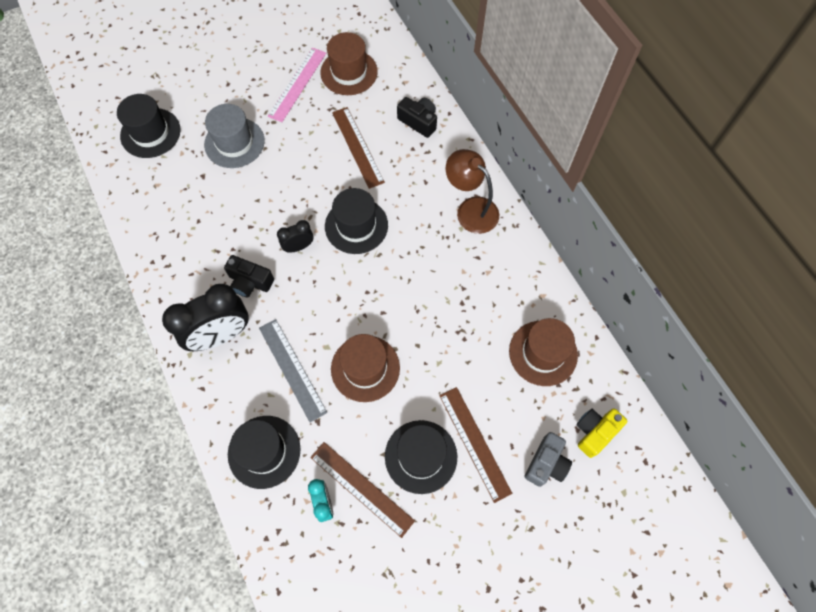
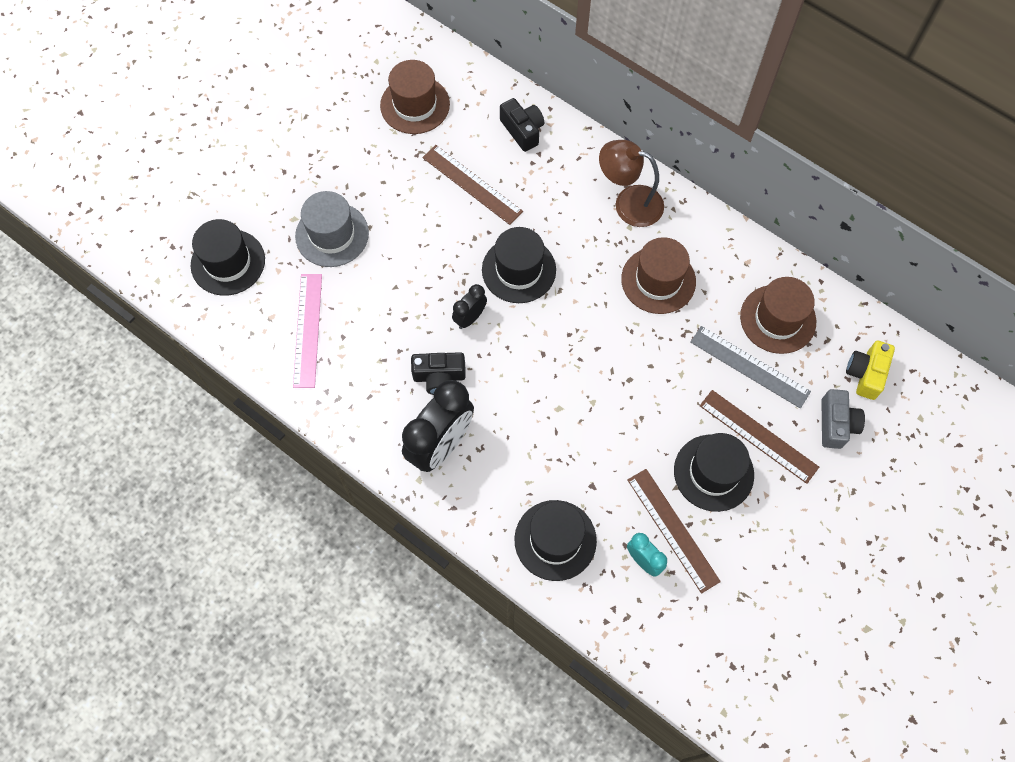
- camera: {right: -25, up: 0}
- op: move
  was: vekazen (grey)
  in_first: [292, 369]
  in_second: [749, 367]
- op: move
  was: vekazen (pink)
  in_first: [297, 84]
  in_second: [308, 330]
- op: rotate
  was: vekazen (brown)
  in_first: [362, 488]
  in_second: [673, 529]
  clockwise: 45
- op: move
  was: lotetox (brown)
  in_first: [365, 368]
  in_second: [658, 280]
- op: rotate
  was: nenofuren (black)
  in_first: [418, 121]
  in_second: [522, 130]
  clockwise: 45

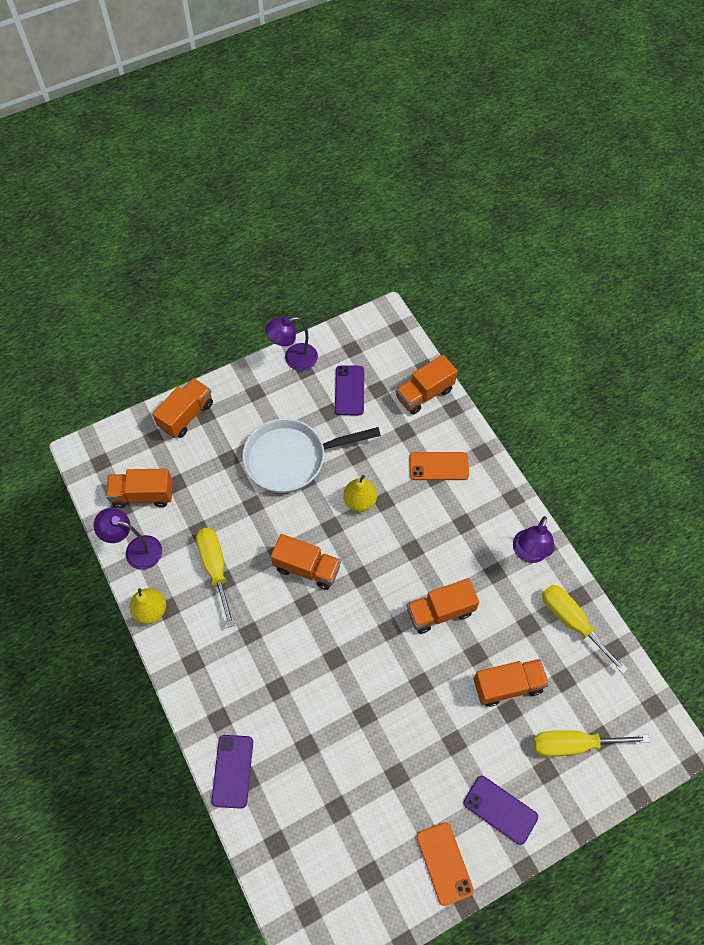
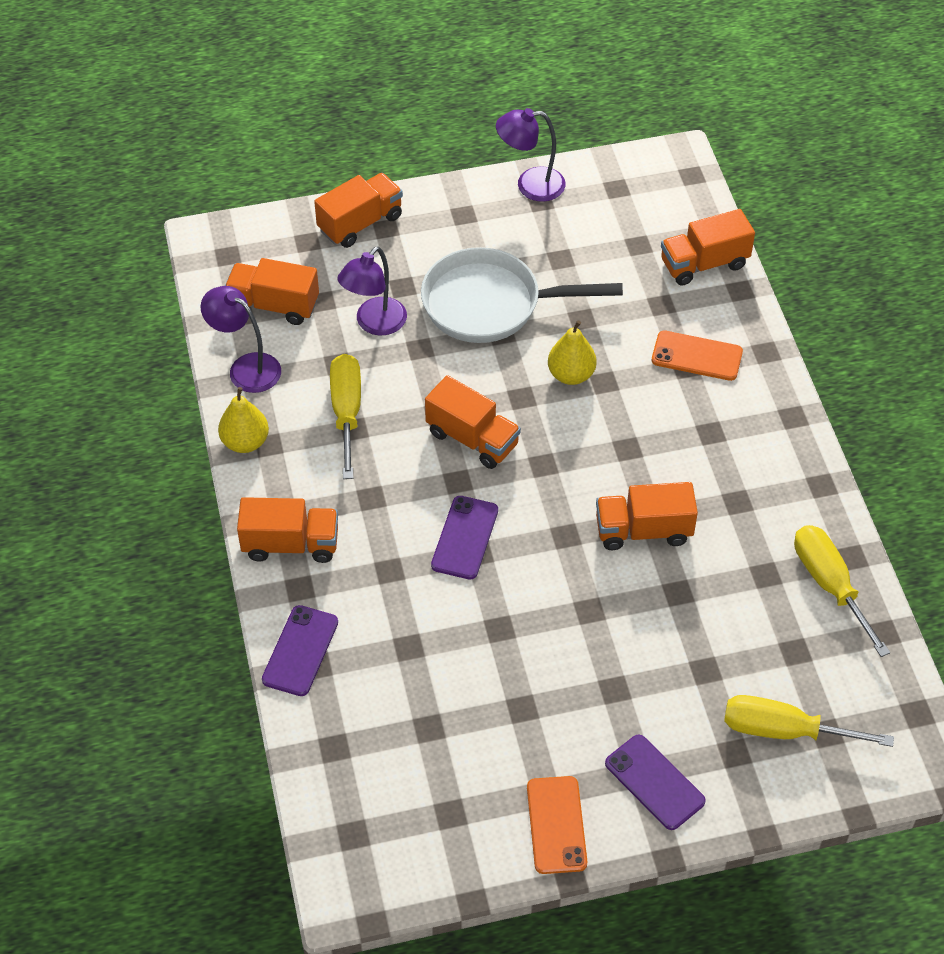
- camera: {right: 15, up: -10}
- op: move
  was: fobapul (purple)
  in_first: [349, 390]
  in_second: [464, 538]
- op: move
  was: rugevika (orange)
  in_first: [507, 685]
  in_second: [291, 544]
- op: move
  was: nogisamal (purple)
  in_first: [528, 553]
  in_second: [374, 324]

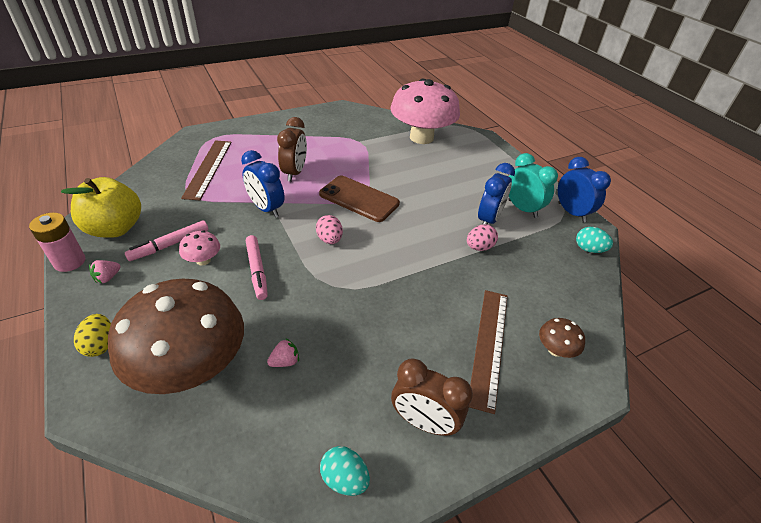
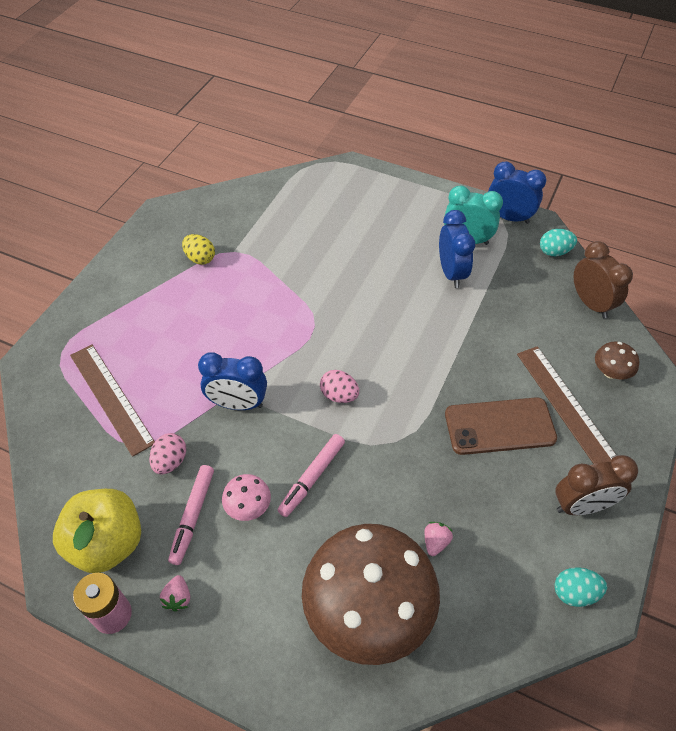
- camera: {right: -35, up: 10}
- op: move
  was: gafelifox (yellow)
  in_first: [100, 345]
  in_second: [200, 258]
- op: rotate
  was: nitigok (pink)
  in_first: [257, 270]
  in_second: [312, 478]
  clockwise: 90
- op: move
  was: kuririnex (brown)
  in_first: [294, 173]
  in_second: [591, 303]
- op: move
  was: fobapul (brown)
  in_first: [359, 199]
  in_second: [499, 426]
- op: delete
  was: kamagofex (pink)
  in_first: [421, 137]
- op: move
  was: gafelifox (pink)
  in_first: [479, 247]
  in_second: [170, 461]

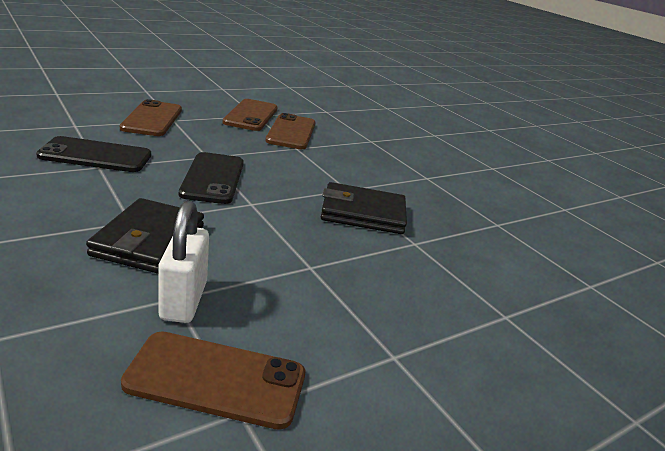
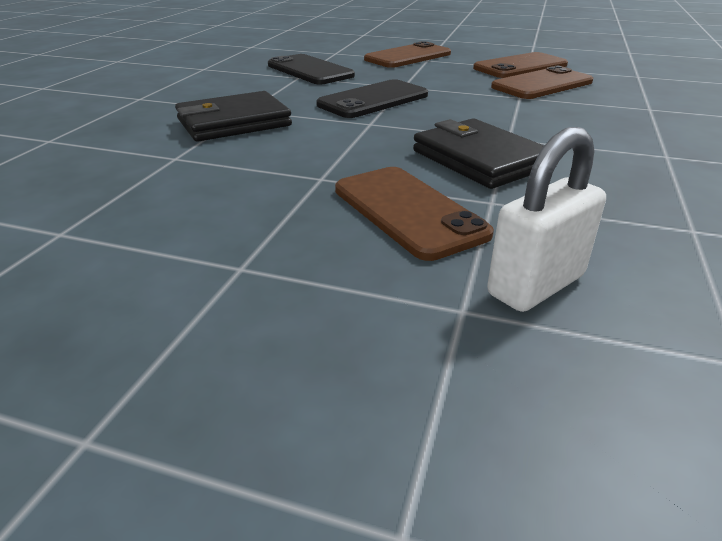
- camera: {right: 55, up: 5}
- op: move
  was: fobapul (brown)
  in_first: [216, 379]
  in_second: [408, 211]
- op: move
  was: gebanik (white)
  in_first: [183, 300]
  in_second: [536, 285]

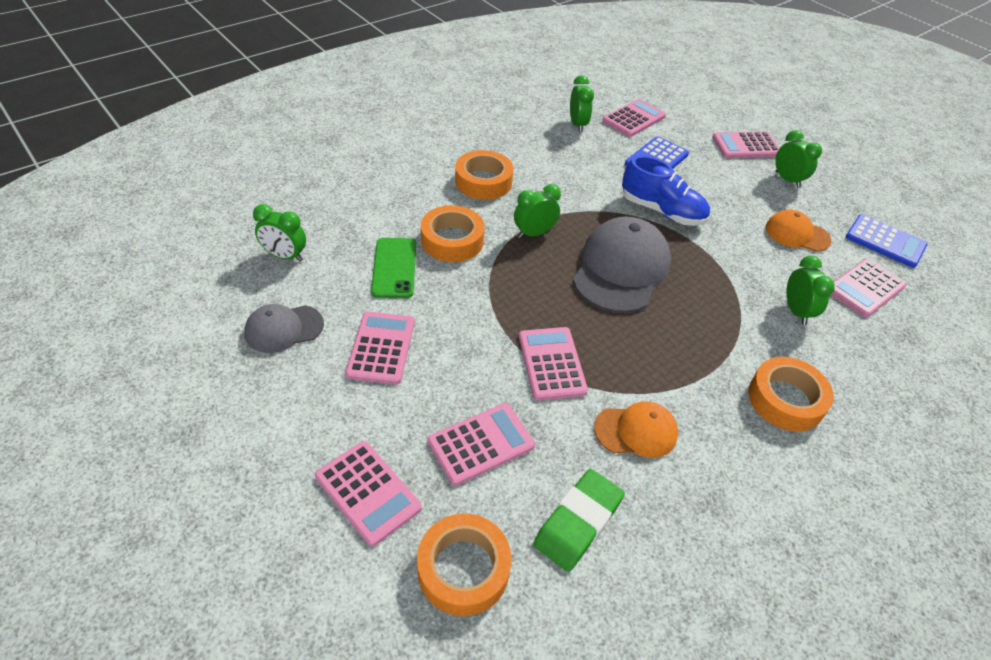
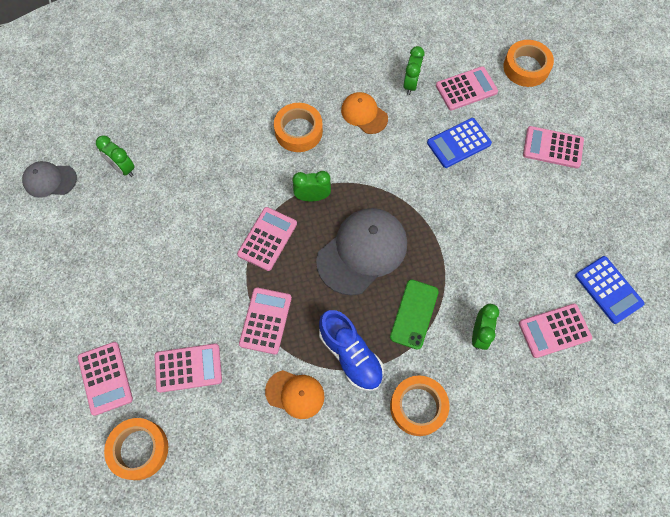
- camera: {right: 25, up: 20}
- op: move
  was: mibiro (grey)
  in_first: [284, 329]
  in_second: [49, 180]
- op: move
  was: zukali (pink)
  in_first: [381, 348]
  in_second: [267, 239]
- op: move
  was: fobapul (green)
  in_first: [394, 268]
  in_second: [414, 314]
- op: move
  was: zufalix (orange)
  in_first: [452, 240]
  in_second: [526, 67]
- op: delete
  was: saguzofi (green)
  in_first: [578, 522]
- op: move
  was: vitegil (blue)
  in_first: [662, 211]
  in_second: [350, 355]
- op: move
  was: mibiro (orange)
  in_first: [797, 234]
  in_second: [364, 114]
- op: delete
  was: kuririnex (green)
  in_first: [787, 180]

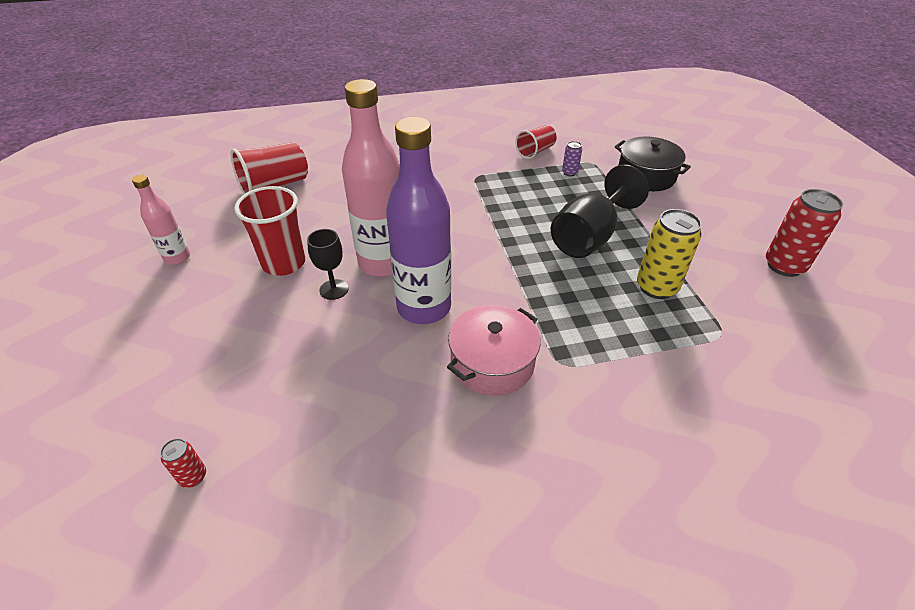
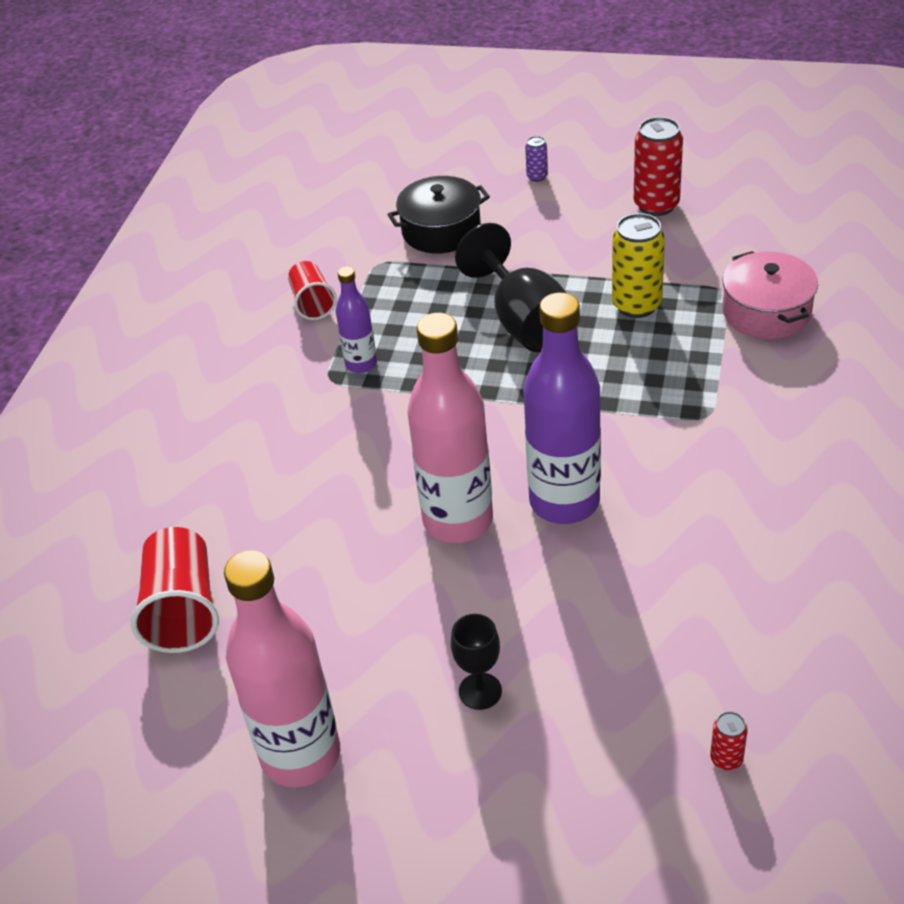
- camera: {right: -60, up: 0}
- op: resize
  was: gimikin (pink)
  in_first: [177, 258]
  in_second: [301, 755]
  ratio: 1.93
- op: delete
  was: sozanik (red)
  in_first: [284, 263]
- op: move
  was: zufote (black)
  in_first: [334, 289]
  in_second: [480, 691]
- op: move
  was: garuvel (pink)
  in_first: [492, 363]
  in_second: [766, 312]
- op: move
  was: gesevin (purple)
  in_first: [569, 173]
  in_second: [537, 176]
- op: insert
  now: gimikin (purple)
  in_second: [361, 364]

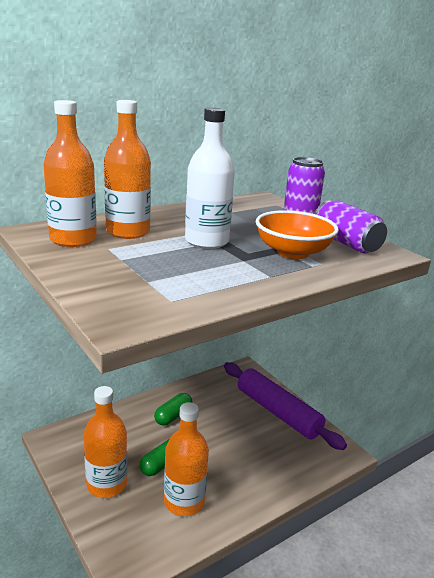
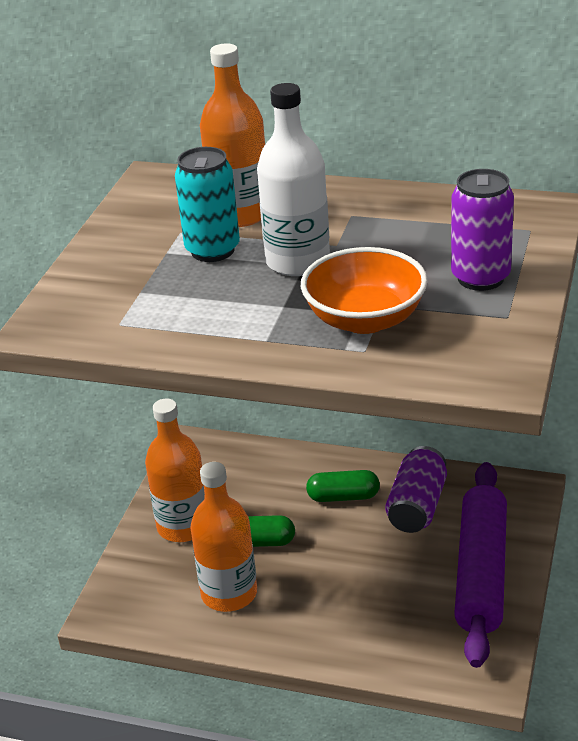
- camera: {right: 55, up: 10}
- op: delete
  was: gimikin (orange)
  in_first: [73, 239]
- op: move
  was: gesevin (purple)
  in_first: [346, 243]
  in_second: [417, 506]
- op: insert
  now: gesevin (turquoise)
  in_second: [212, 250]

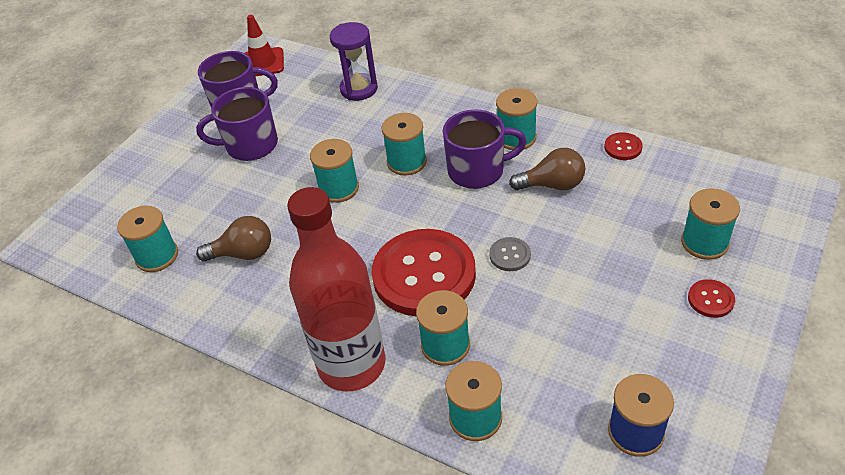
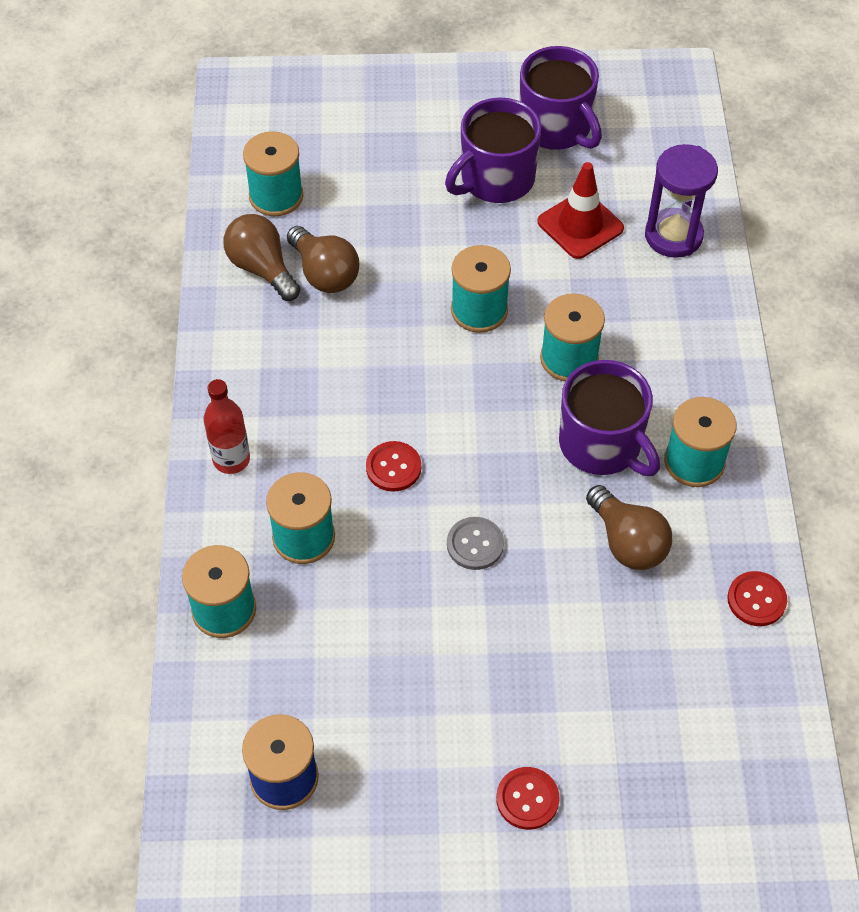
- camera: {right: 55, up: 10}
- op: rotate
  was: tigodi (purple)
  in_first: [250, 145]
  in_second: [495, 179]
  clockwise: -90
- op: move
  was: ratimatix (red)
  in_first: [263, 63]
  in_second: [580, 225]
- op: resize
  was: gimikin (red)
  in_first: [352, 364]
  in_second: [231, 459]
  ratio: 0.45
- op: resize
  was: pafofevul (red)
  in_first: [424, 274]
  in_second: [393, 467]
  ratio: 0.4
- op: delete
  was: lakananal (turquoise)
  in_first: [704, 242]
- op: insert
  now: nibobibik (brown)
  in_second: [262, 268]

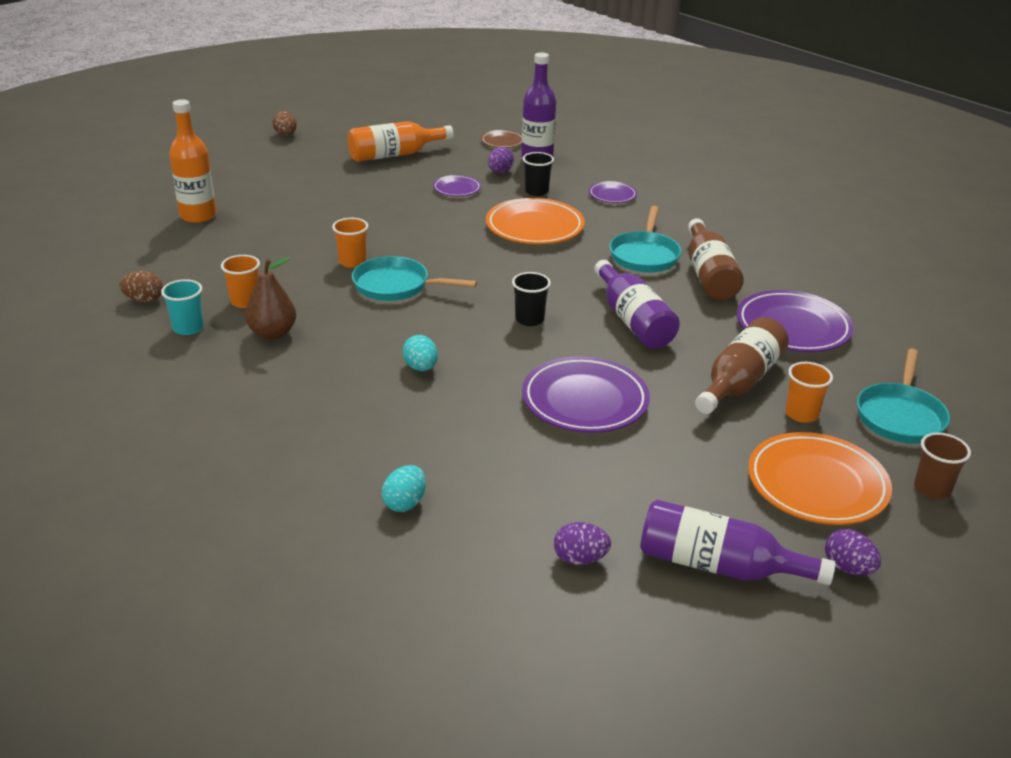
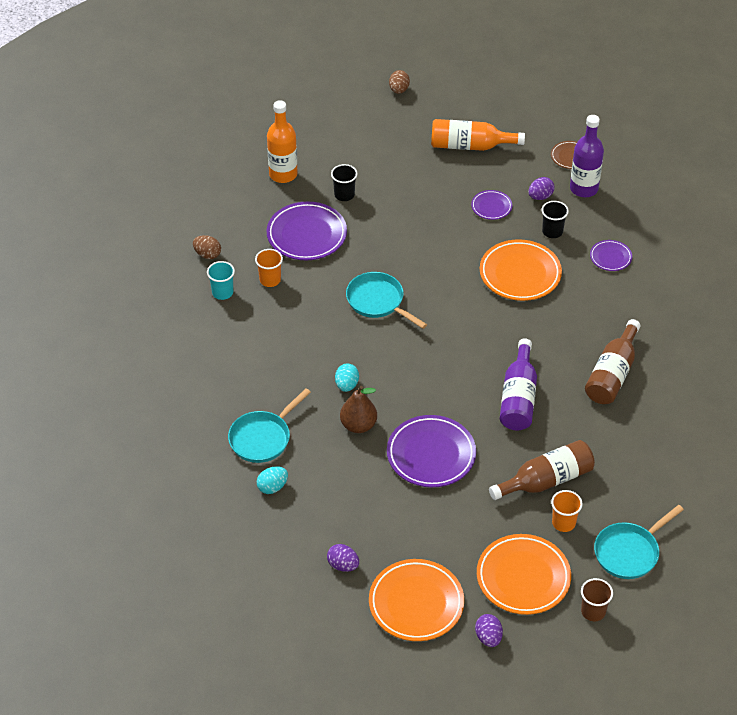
- camera: {right: 30, up: 15}
- op: move
  was: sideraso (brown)
  in_first: [272, 333]
  in_second: [358, 425]
- op: delete
  was: sozanik (orange)
  in_first: [352, 262]
- op: move
  was: sozanik (black)
  in_first: [529, 319]
  in_second: [344, 195]
- op: move
  was: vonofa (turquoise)
  in_first: [644, 255]
  in_second: [262, 438]
- op: replace
  was: gimikin (purple)
  now: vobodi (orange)
  in_first: [718, 566]
  in_second: [416, 603]
- op: move
  was: vobodi (purple)
  in_first: [792, 327]
  in_second: [306, 235]

